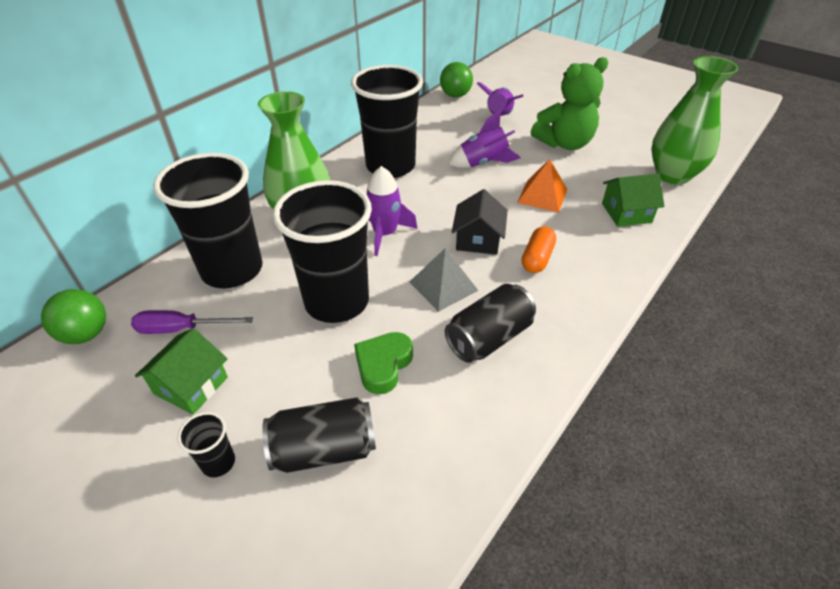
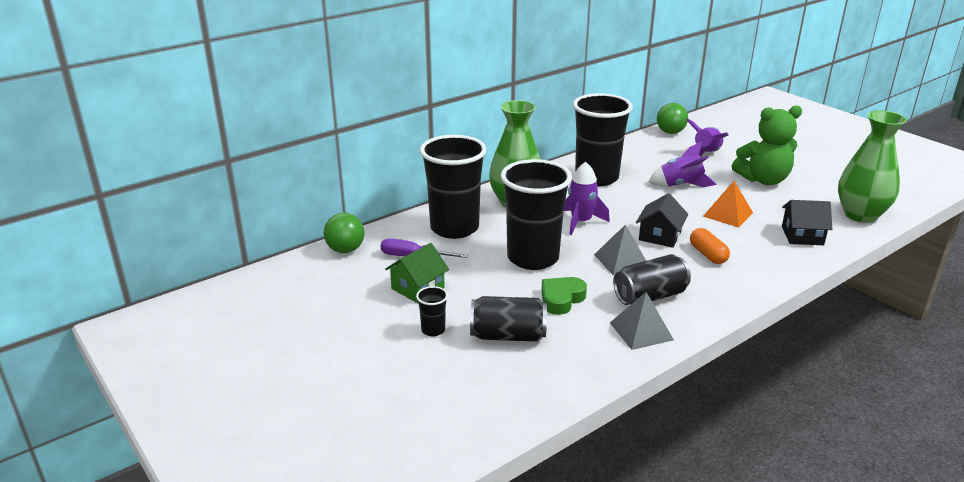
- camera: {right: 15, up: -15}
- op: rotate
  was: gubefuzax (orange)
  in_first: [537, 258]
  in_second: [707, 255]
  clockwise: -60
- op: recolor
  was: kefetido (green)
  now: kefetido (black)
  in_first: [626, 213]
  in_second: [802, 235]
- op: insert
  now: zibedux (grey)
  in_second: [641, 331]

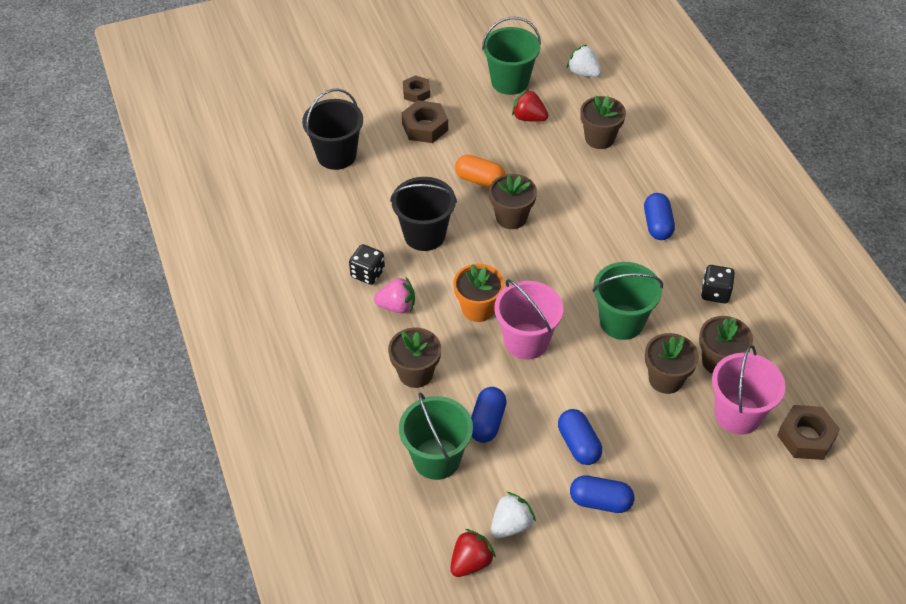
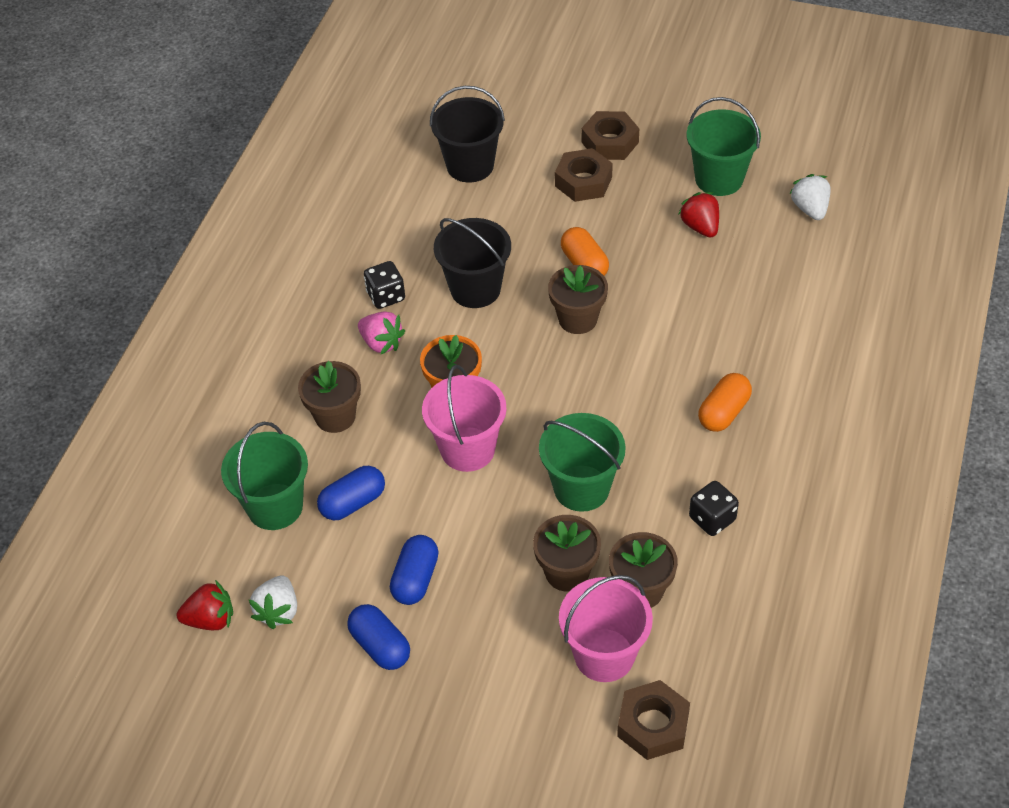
- camera: {right: 40, up: 0}
- op: resize
  was: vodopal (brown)
  in_first: [416, 93]
  in_second: [610, 142]
  ratio: 1.52
- op: rotate
  was: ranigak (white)
  in_first: [511, 525]
  in_second: [278, 611]
  clockwise: 105
- op: delete
  was: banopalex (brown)
  in_first: [599, 138]
- op: recolor
  was: gubefuzax (blue)
  now: gubefuzax (orange)
  in_first: [657, 225]
  in_second: [723, 412]

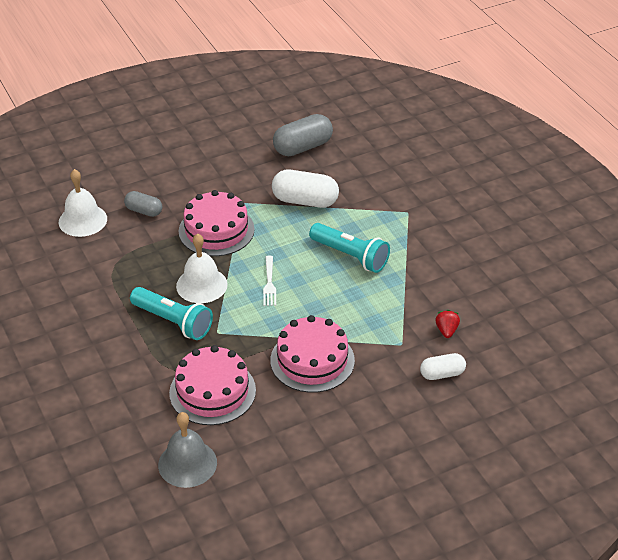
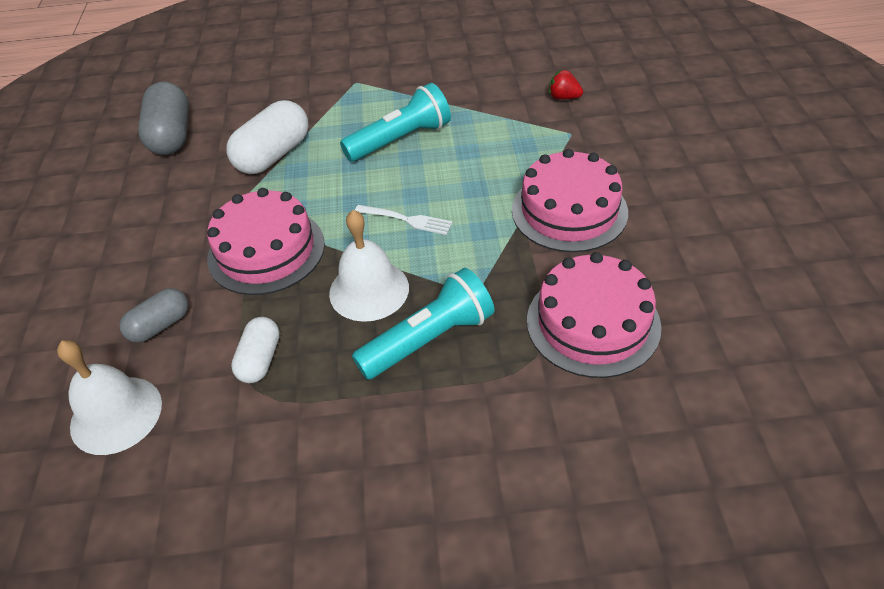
- camera: {right: -65, up: 5}
- op: delete
  was: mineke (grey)
  in_first: [187, 463]
- op: move
  was: gubefuzax (white)
  in_first: [442, 374]
  in_second: [260, 359]

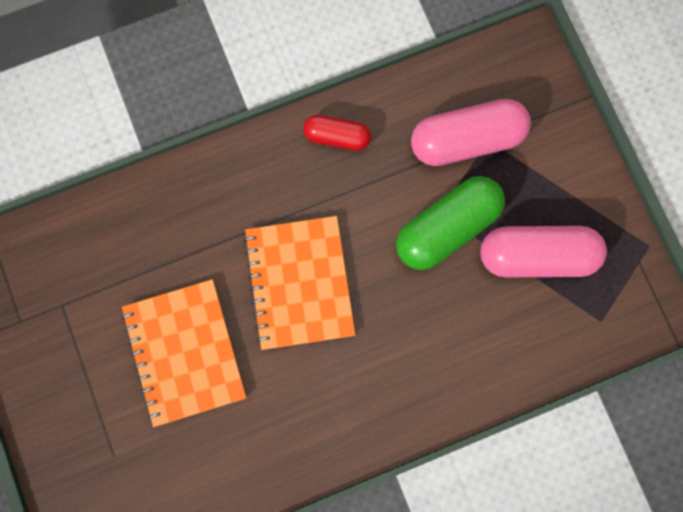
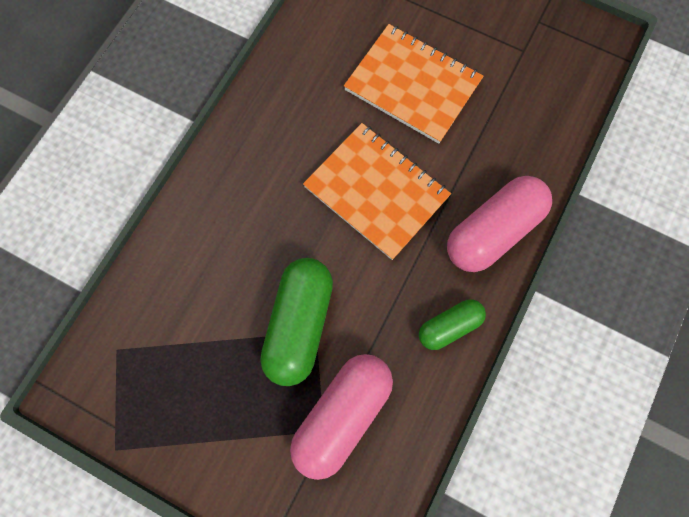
- camera: {right: 140, up: -5}
- op: recolor
  was: gubefuzax (red)
  now: gubefuzax (green)
  in_first: [337, 137]
  in_second: [449, 326]
- op: move
  was: gubefuzax (pink)
  in_first: [536, 256]
  in_second: [493, 231]

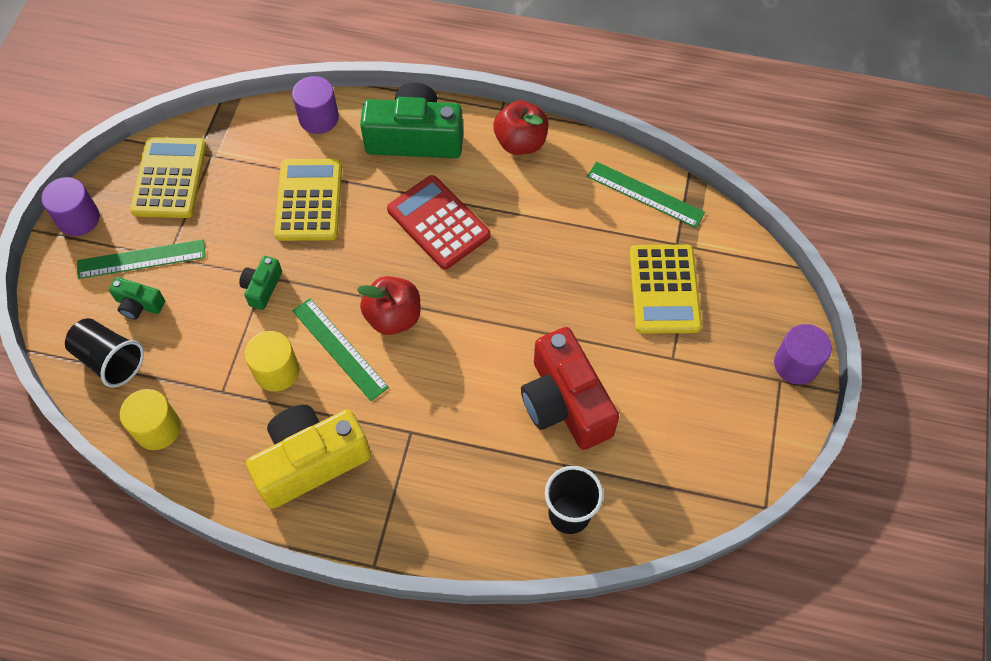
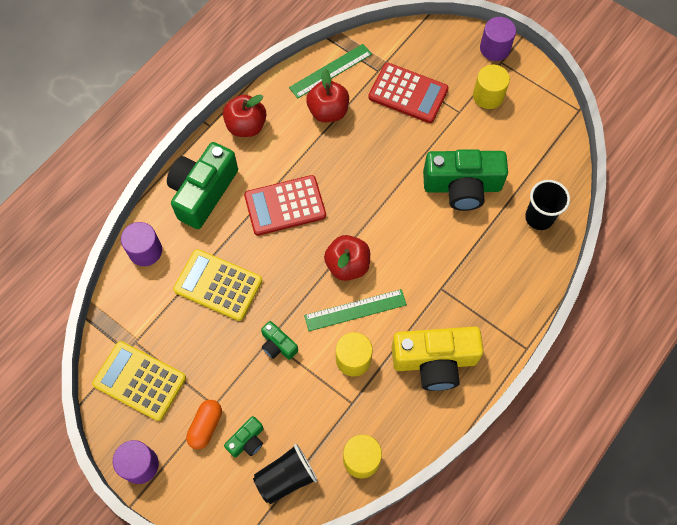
- camera: {right: -65, up: 5}
- op: replace
  was: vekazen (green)
  now: gubefuzax (orange)
  in_first: [141, 259]
  in_second: [206, 426]
- op: rotate
  was: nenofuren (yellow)
  in_first: [311, 461]
  in_second: [434, 361]
  clockwise: -90
- op: recolor
  was: nenofuren (red)
  now: nenofuren (green)
  in_first: [565, 403]
  in_second: [462, 186]
- op: recolor
  was: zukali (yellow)
  now: zukali (red)
  in_first: [664, 289]
  in_second: [408, 93]
- op: insert
  now: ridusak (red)
  in_second: [328, 111]
- op: insert
  now: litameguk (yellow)
  in_second: [488, 96]

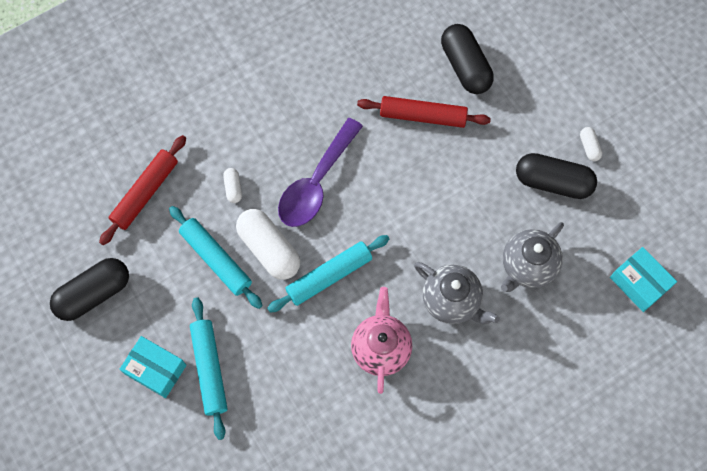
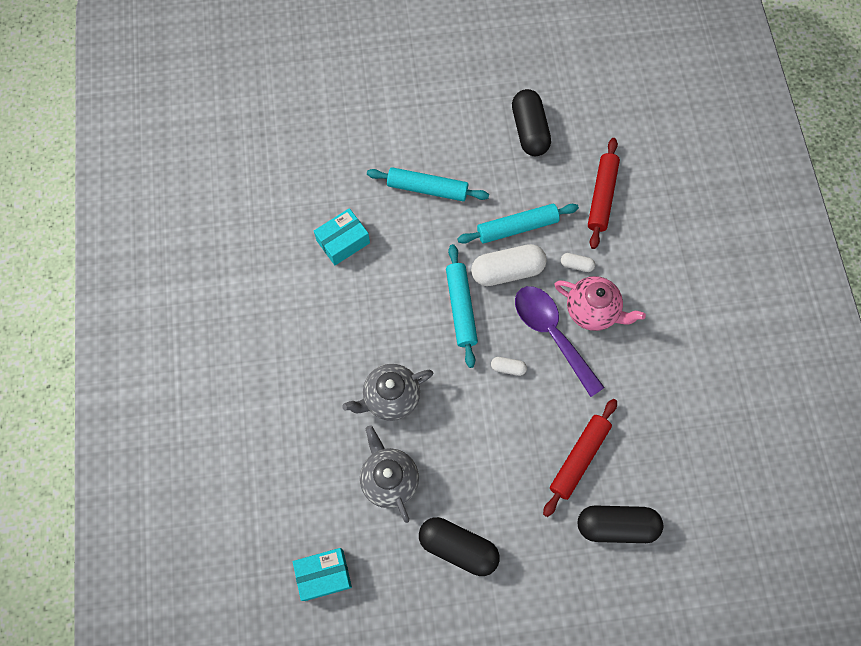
- camera: {right: 115, up: 0}
- op: rotate
  was: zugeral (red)
  in_first: [145, 193]
  in_second: [601, 196]
  clockwise: 45
- op: move
  was: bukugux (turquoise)
  in_first: [156, 369]
  in_second: [343, 241]
- op: move
  was: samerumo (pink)
  in_first: [381, 348]
  in_second: [592, 311]
- op: rotate
  was: gubefuzax (black)
  in_first: [553, 182]
  in_second: [458, 547]
  clockwise: 75
- op: move
  was: gubefuzax (white)
  in_first: [589, 147]
  in_second: [508, 368]

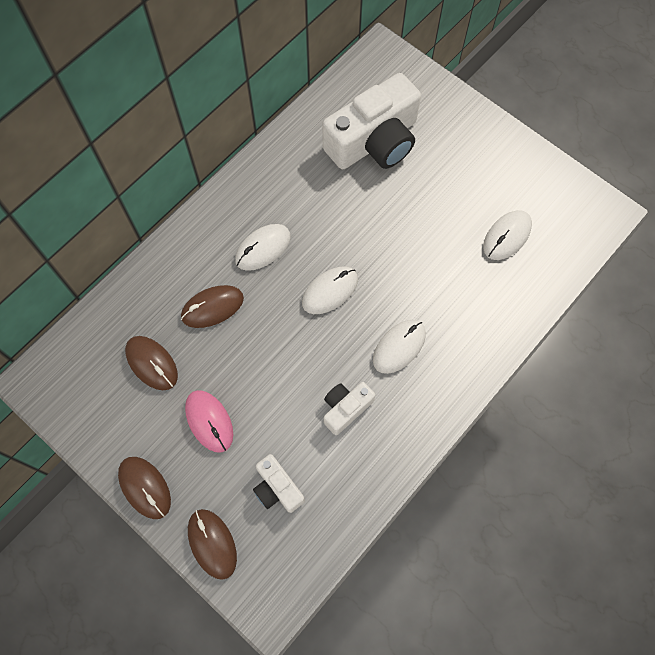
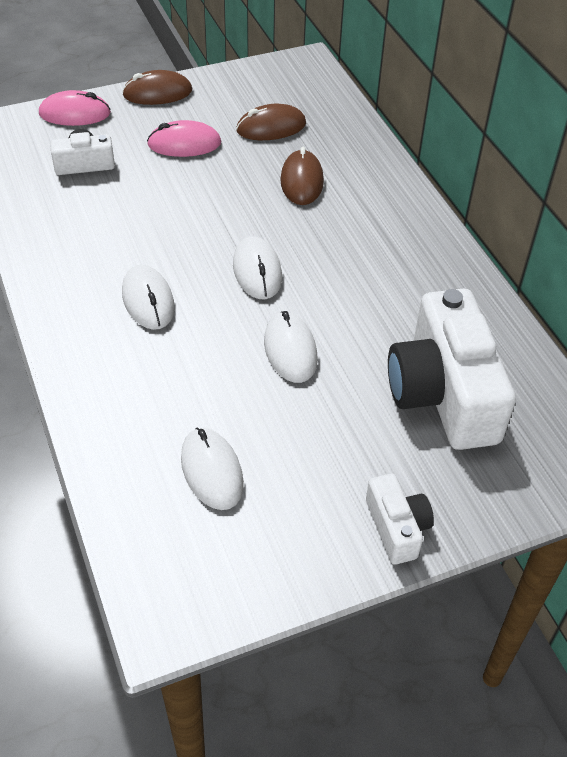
- camera: {right: 115, up: -20}
- op: recolor
  was: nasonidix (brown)
  now: nasonidix (pink)
  in_first: [212, 544]
  in_second: [75, 114]
- op: move
  was: nasonidix (white)
  in_first: [263, 248]
  in_second: [290, 350]
- op: move
  was: nenofuren (white)
  in_first: [346, 408]
  in_second: [397, 527]

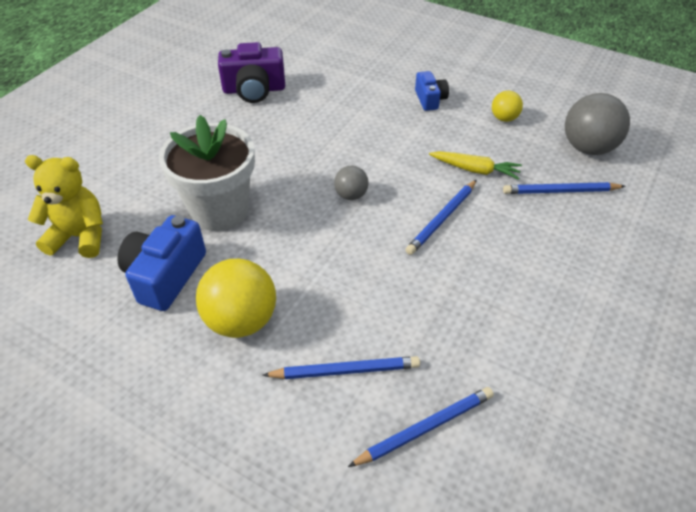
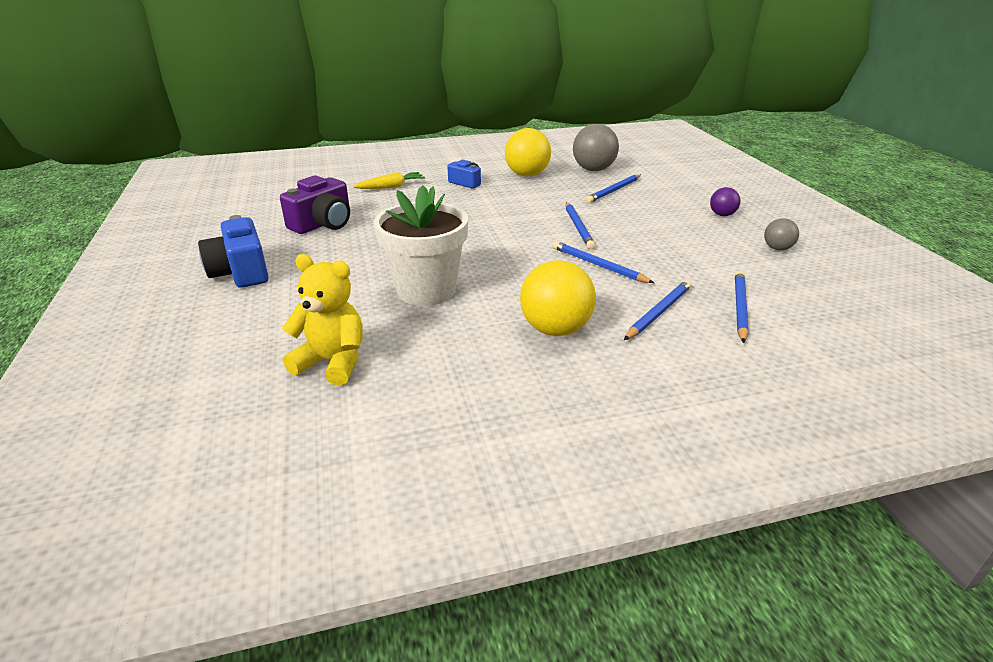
- camera: {right: -45, up: -15}
- op: rotate
  was: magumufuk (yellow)
  in_first: [80, 237]
  in_second: [332, 362]
  clockwise: 60
- op: move
  was: nenofuren (blue)
  in_first: [165, 275]
  in_second: [241, 272]
- op: move
  was: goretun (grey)
  in_first: [351, 195]
  in_second: [777, 248]
- op: move
  was: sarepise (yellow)
  in_first: [475, 170]
  in_second: [391, 187]
- op: resize
  was: goretun (yellow)
  in_first: [504, 118]
  in_second: [527, 175]
  ratio: 1.87
- op: insert
  now: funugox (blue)
  in_second: [598, 265]
- op: insert
  now: goretun (purple)
  in_second: [722, 215]

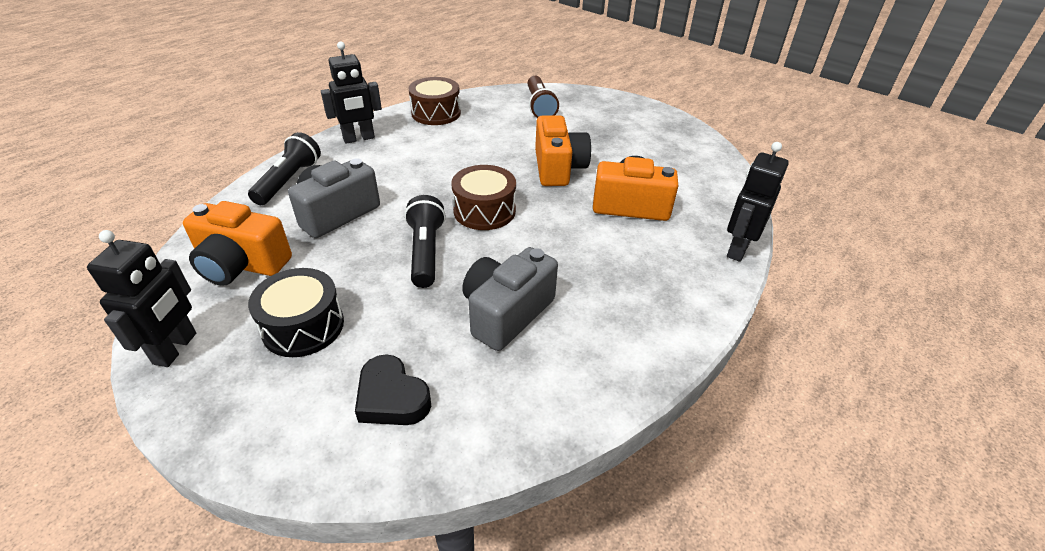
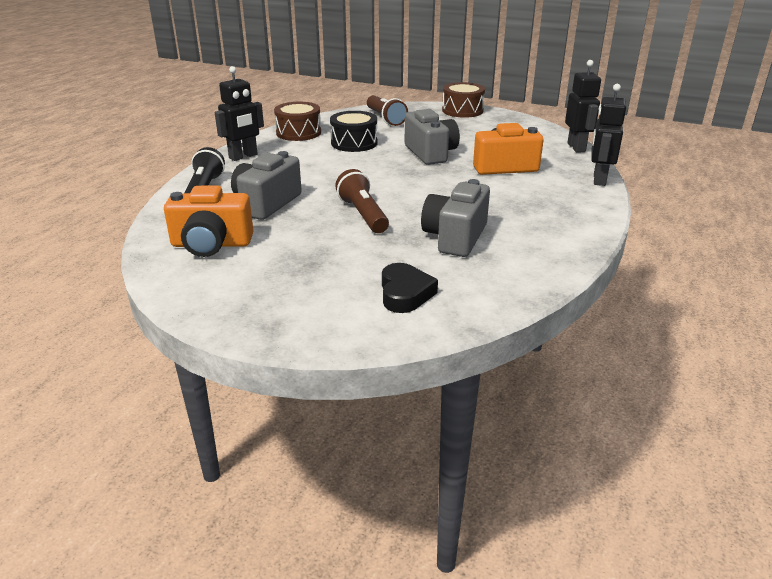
- camera: {right: -15, up: -10}
- op: move
  was: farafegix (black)
  in_first: [176, 348]
  in_second: [576, 147]
- op: move
  was: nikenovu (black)
  in_first: [303, 326]
  in_second: [354, 143]
- op: rotate
  was: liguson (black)
  in_first: [392, 397]
  in_second: [405, 293]
  clockwise: -120
- op: recolor
  was: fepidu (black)
  now: fepidu (brown)
  in_first: [426, 252]
  in_second: [363, 215]
- op: move
  was: nikenovu (brown)
  in_first: [484, 211]
  in_second: [462, 110]
- op: recolor
  was: nenofuren (orange)
  now: nenofuren (grey)
  in_first: [558, 168]
  in_second: [430, 153]

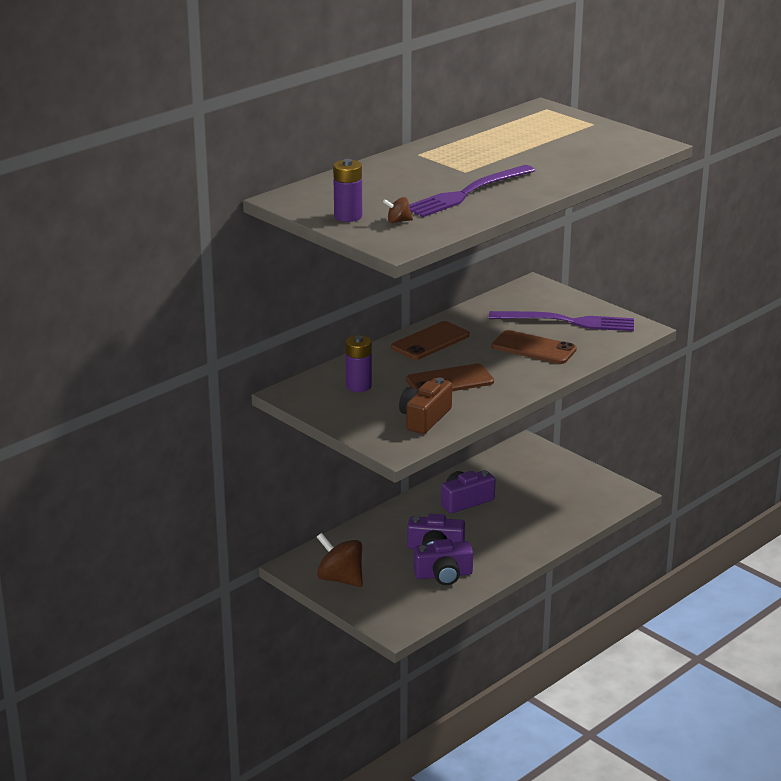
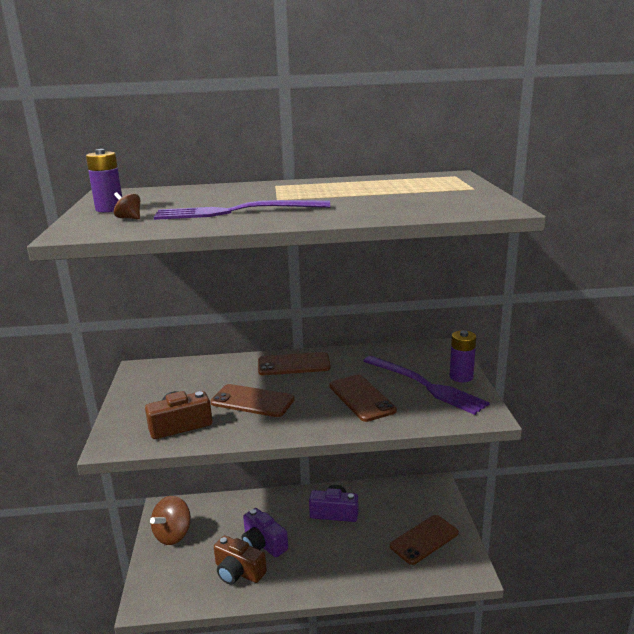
- camera: {right: 40, up: -5}
- op: rotate
  was: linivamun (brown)
  in_first: [340, 579]
  in_second: [173, 535]
  clockwise: -135
- op: move
  was: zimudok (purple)
  in_first: [358, 386]
  in_second: [461, 377]
- op: recolor
  was: nenofuren (purple)
  now: nenofuren (brown)
  in_first: [443, 575]
  in_second: [238, 571]
- op: insert
  now: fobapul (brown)
  in_second: [424, 539]

